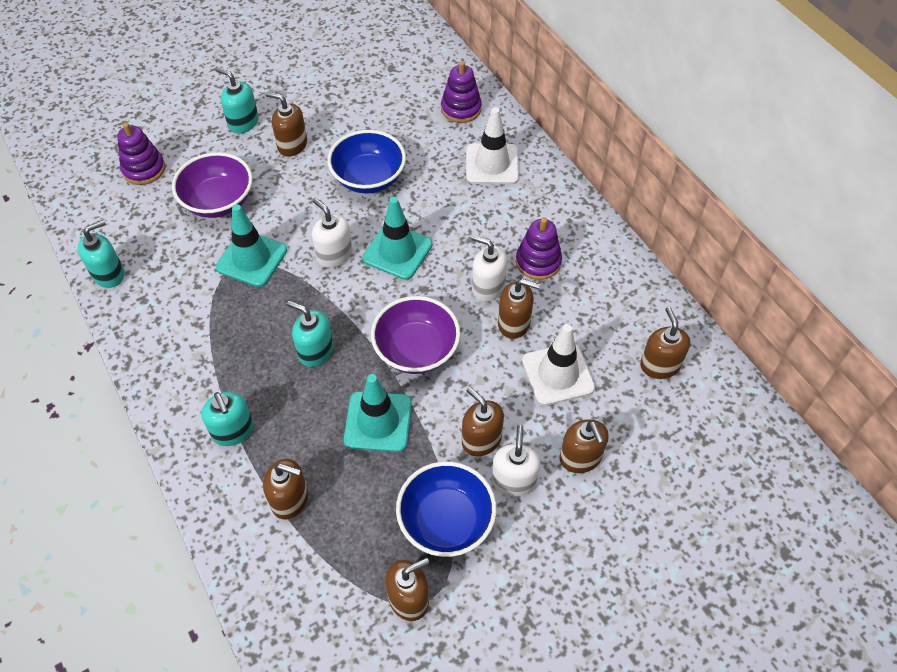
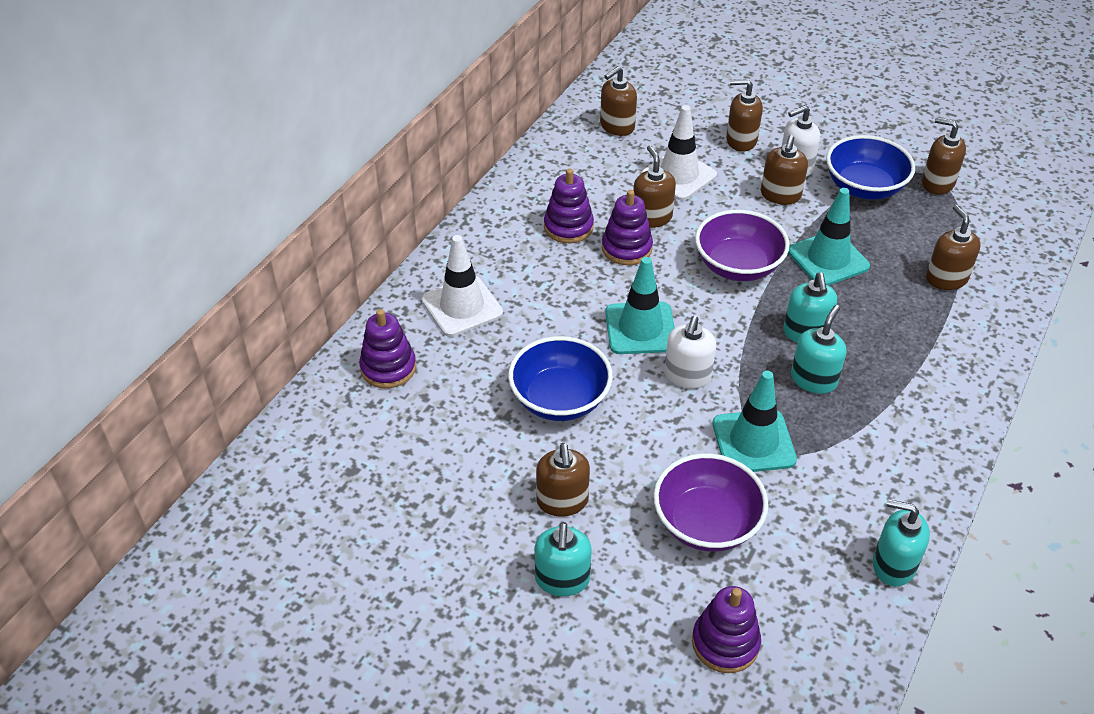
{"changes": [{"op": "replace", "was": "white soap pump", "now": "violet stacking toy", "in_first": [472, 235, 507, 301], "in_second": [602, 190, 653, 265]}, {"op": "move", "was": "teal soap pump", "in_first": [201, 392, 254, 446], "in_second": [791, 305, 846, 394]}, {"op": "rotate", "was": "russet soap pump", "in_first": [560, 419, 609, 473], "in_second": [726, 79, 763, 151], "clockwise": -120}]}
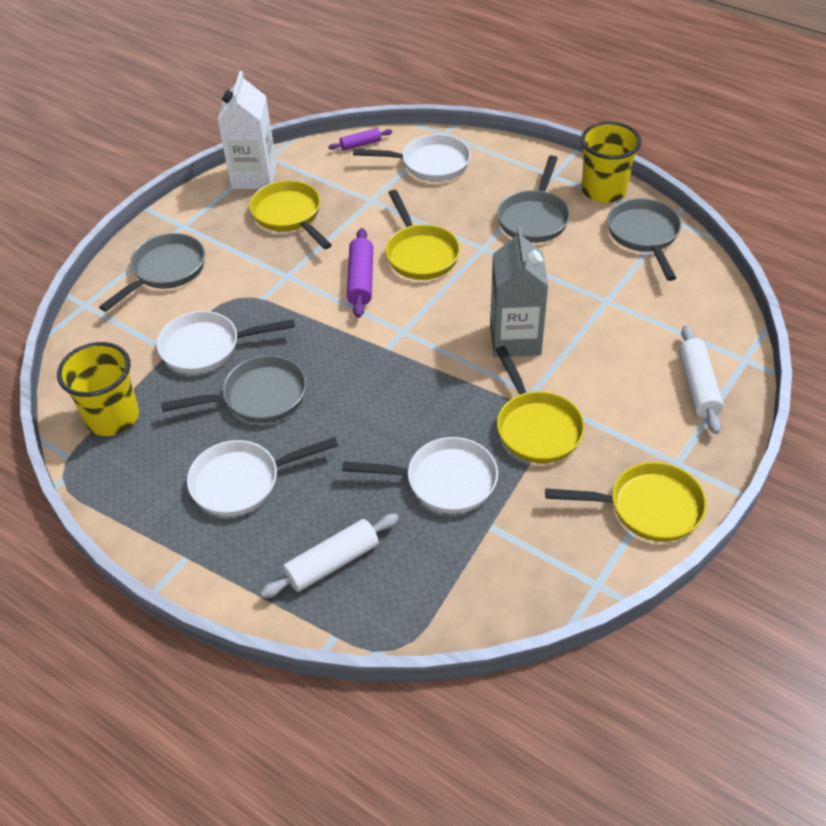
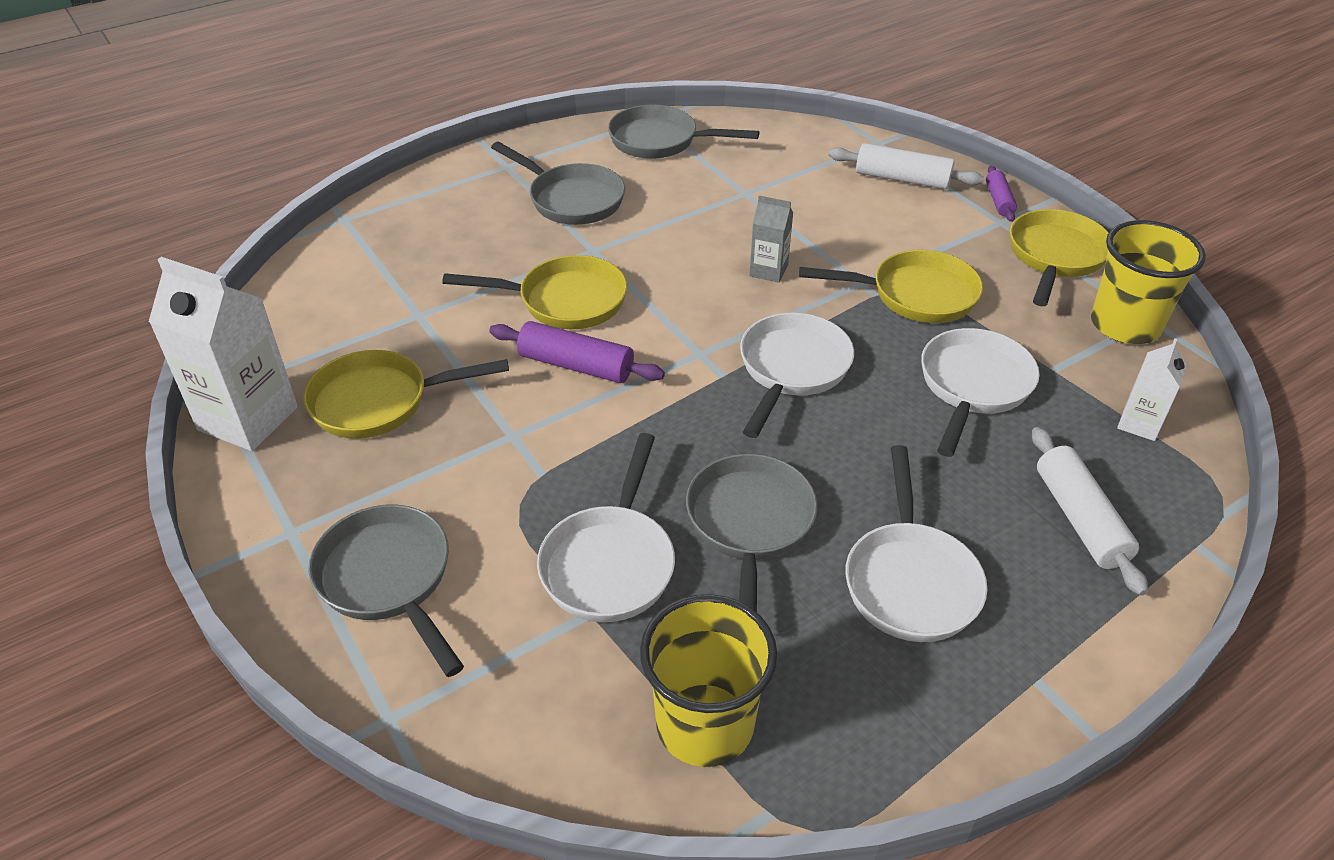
{"changes": [{"op": "move", "was": "bright yellow tumbler", "in_first": [581, 122, 642, 203], "in_second": [1091, 220, 1206, 344]}, {"op": "move", "was": "violet rolling pin", "in_first": [328, 128, 392, 151], "in_second": [986, 166, 1017, 222]}, {"op": "move", "was": "white skillet", "in_first": [353, 134, 471, 181], "in_second": [740, 313, 854, 438]}, {"op": "resize", "was": "gray milk carton", "in_first": [490, 227, 548, 357], "in_second": [749, 195, 793, 283], "ratio": 0.52}, {"op": "insert", "now": "white milk carton", "in_second": [1117, 339, 1187, 441]}]}
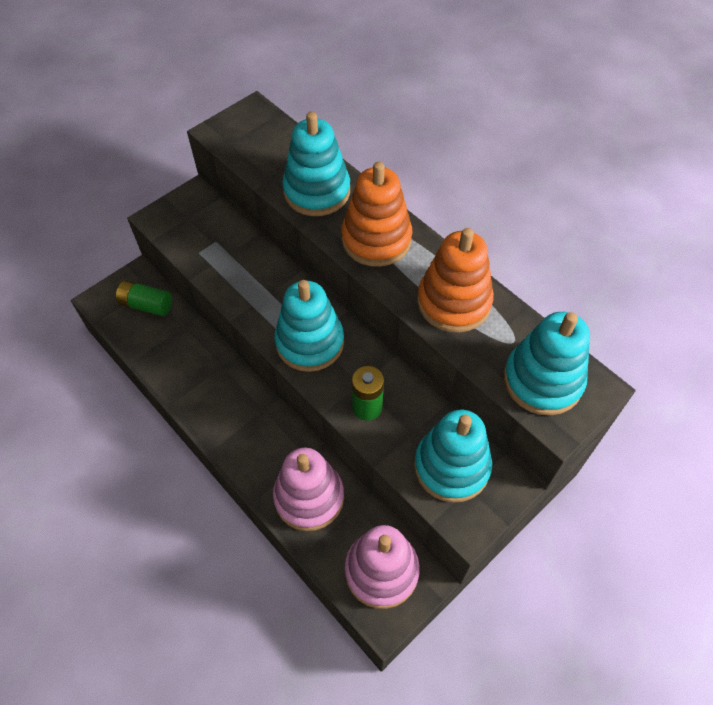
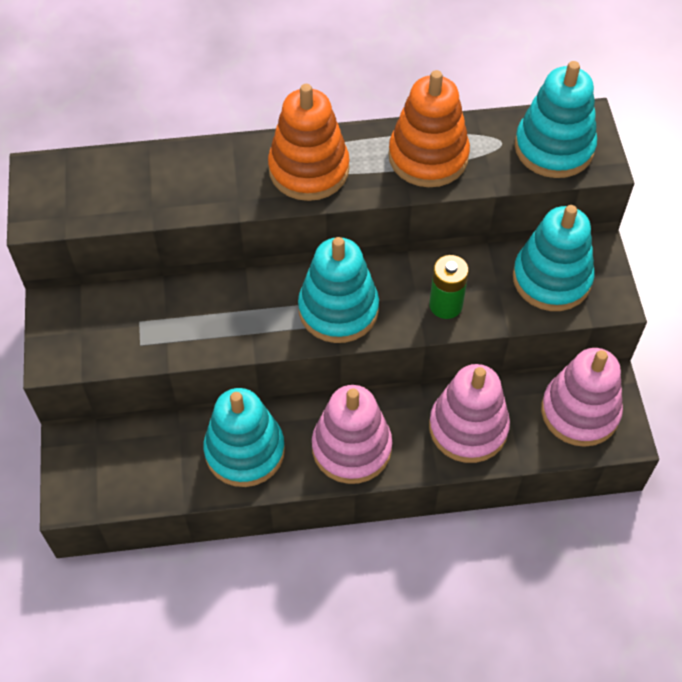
{"changes": [{"op": "move", "was": "teal stacking toy", "in_first": [282, 111, 350, 216], "in_second": [204, 388, 285, 487]}, {"op": "delete", "was": "emerald AA battery", "in_first": [116, 280, 172, 316]}, {"op": "insert", "now": "rose-pink stacking toy", "in_second": [312, 385, 392, 484]}]}
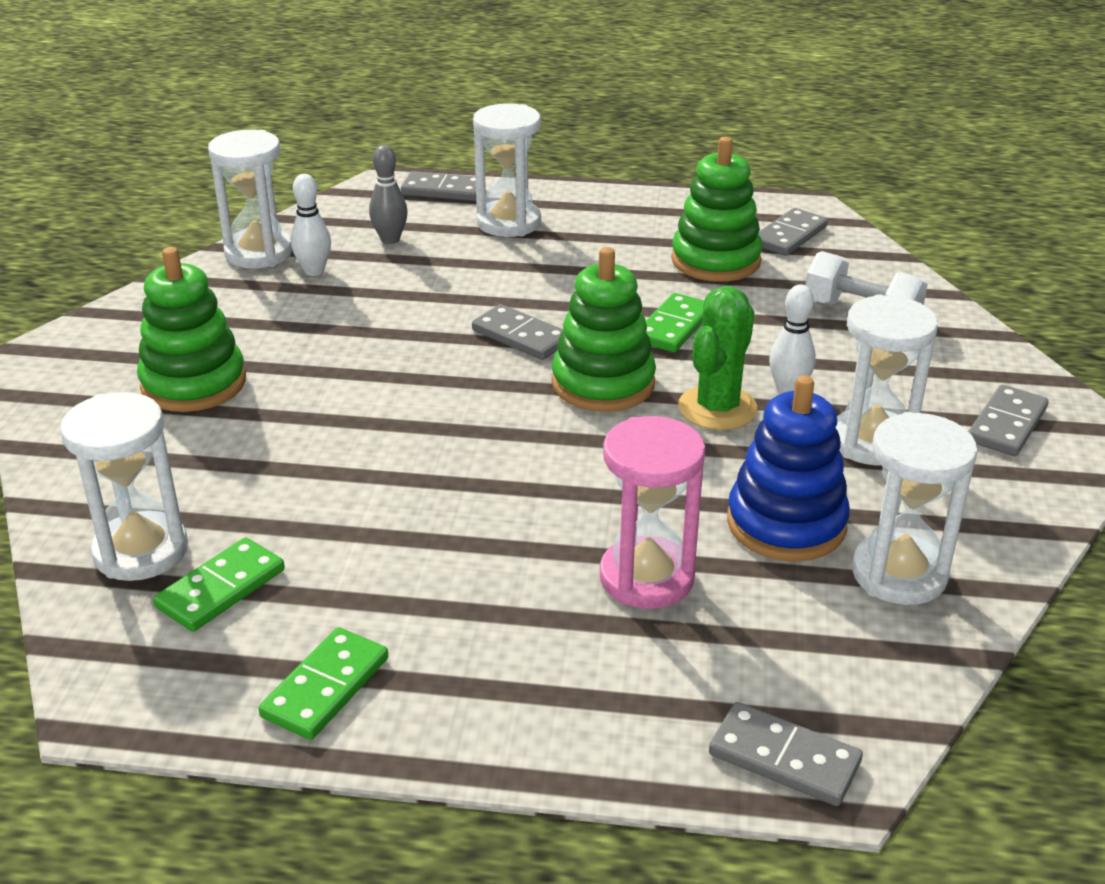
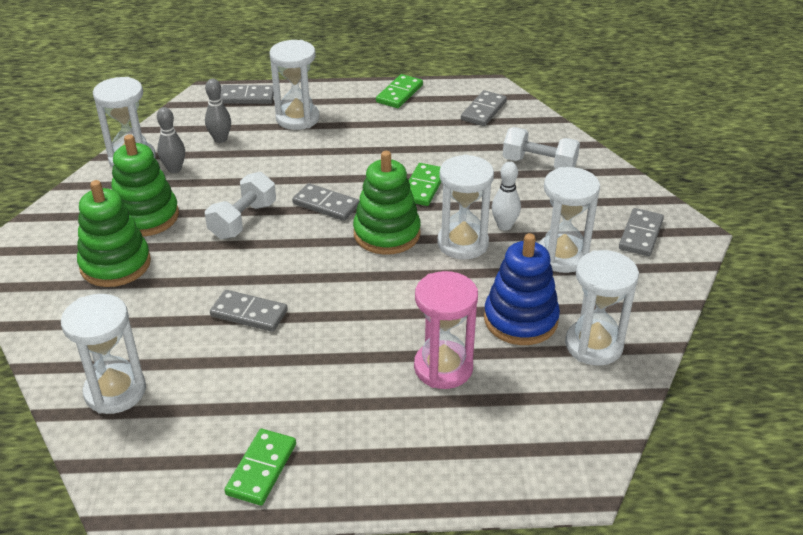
{"changes": [{"op": "move", "was": "emerald stacking toy", "in_first": [671, 137, 763, 282], "in_second": [111, 134, 179, 237]}, {"op": "recolor", "was": "white bowling pin", "now": "gray bowling pin", "in_first": [291, 174, 331, 276], "in_second": [157, 107, 185, 173]}, {"op": "replace", "was": "emerald prickly plant", "now": "white sand timer", "in_first": [678, 286, 758, 430], "in_second": [437, 154, 494, 260]}, {"op": "move", "was": "emerald domino", "in_first": [153, 537, 285, 632], "in_second": [376, 74, 423, 108]}, {"op": "move", "was": "gray domino", "in_first": [709, 702, 863, 806], "in_second": [210, 290, 288, 332]}, {"op": "insert", "now": "white free weight", "in_second": [205, 172, 276, 239]}]}
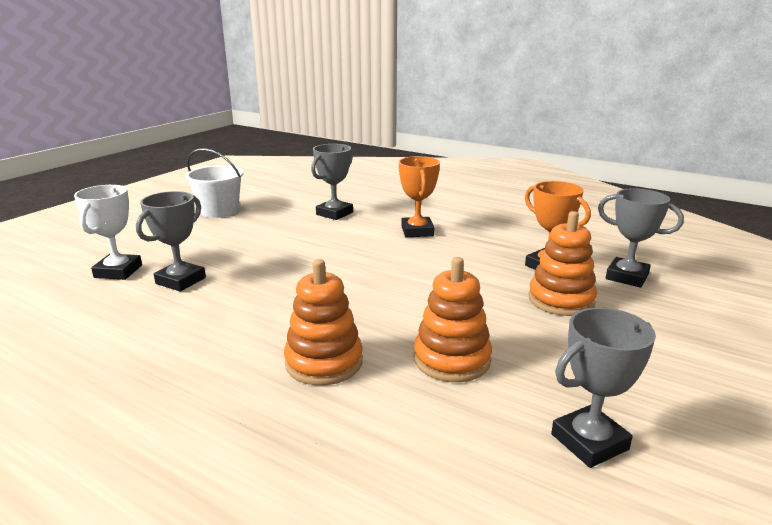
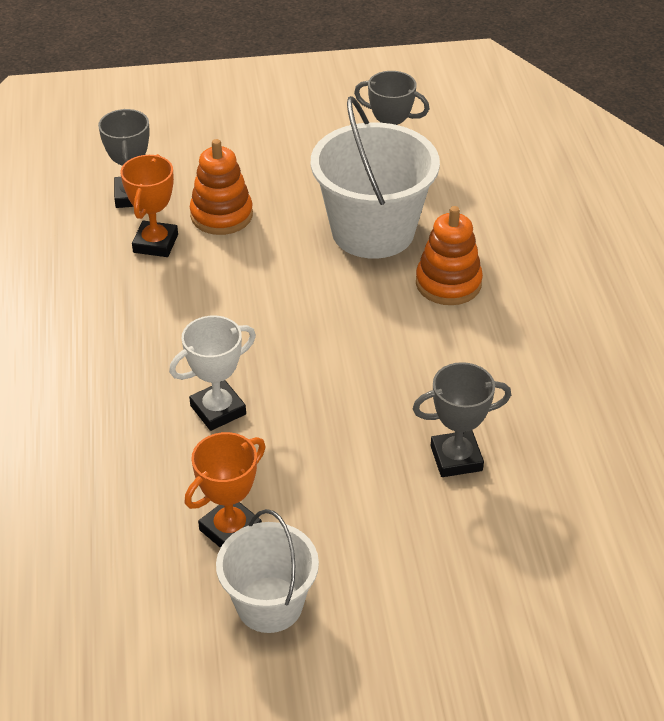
{"changes": [{"op": "delete", "was": "gray award cup", "in_first": [311, 144, 353, 220]}, {"op": "move", "was": "orange award cup", "in_first": [399, 156, 440, 237], "in_second": [185, 432, 265, 548]}, {"op": "move", "was": "white award cup", "in_first": [74, 185, 142, 280], "in_second": [169, 316, 256, 431]}, {"op": "replace", "was": "orange stacking toy", "now": "white sand bucket", "in_first": [414, 257, 492, 382], "in_second": [311, 96, 440, 259]}]}
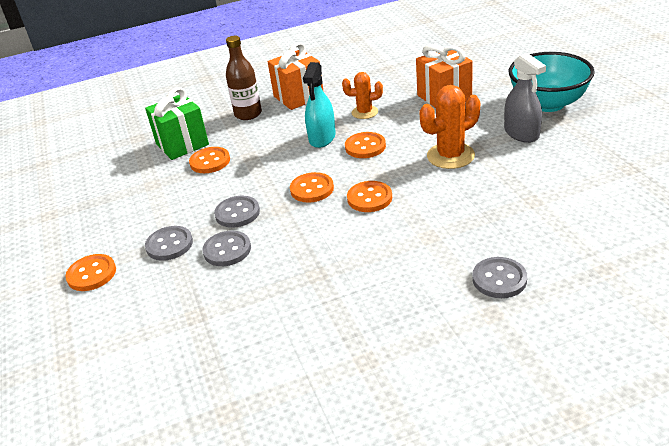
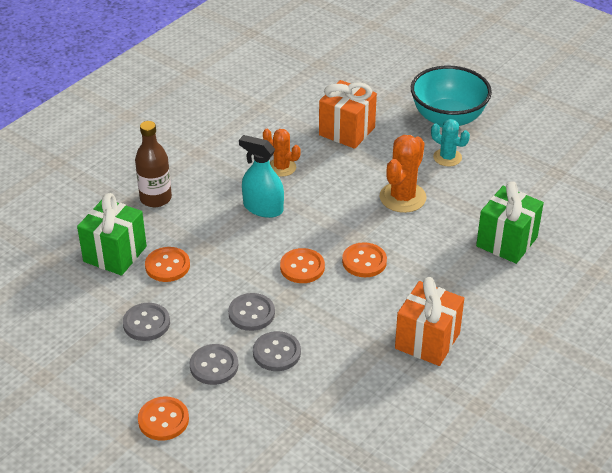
{"changes": [{"op": "move", "was": "orange present", "in_first": [268, 42, 324, 110], "in_second": [395, 277, 464, 366]}, {"op": "replace", "was": "gray spray cleaner", "now": "teal prickly plant", "in_first": [504, 53, 546, 143], "in_second": [431, 119, 470, 166]}, {"op": "rotate", "was": "teal spray cleaner", "in_first": [303, 62, 336, 148], "in_second": [239, 135, 284, 218], "clockwise": 135}, {"op": "rotate", "was": "orange prickly plant", "in_first": [342, 72, 383, 119], "in_second": [263, 129, 301, 177], "clockwise": 60}, {"op": "delete", "was": "orange button", "in_first": [345, 132, 386, 158]}, {"op": "move", "was": "gray button", "in_first": [472, 257, 527, 298], "in_second": [123, 303, 170, 341]}, {"op": "insert", "now": "emerald present", "in_second": [476, 181, 544, 264]}]}
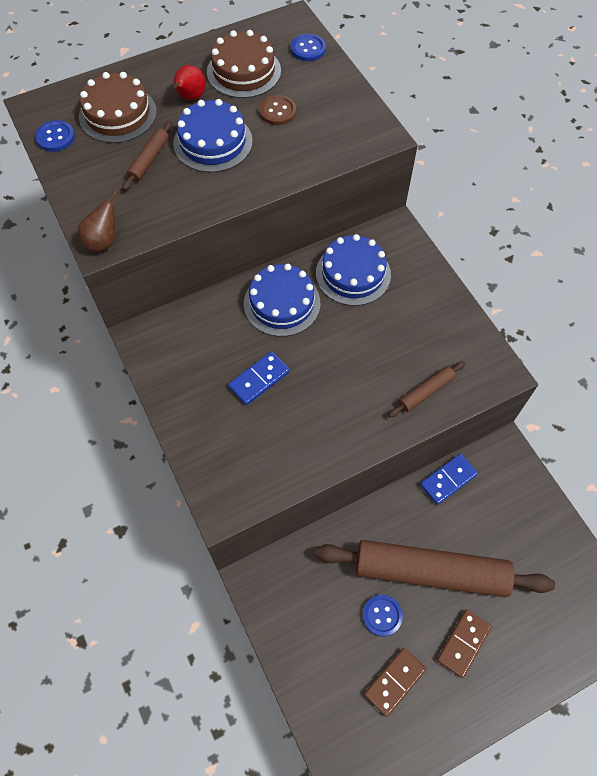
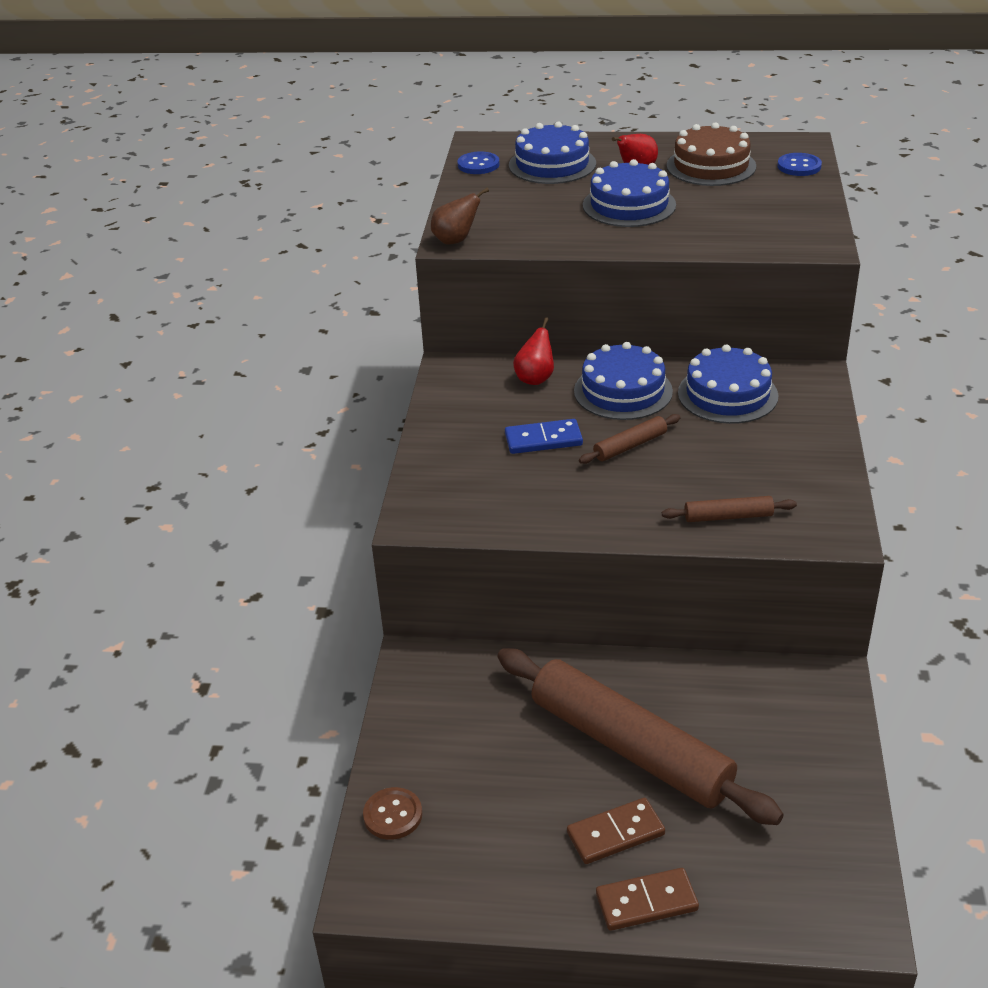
{"changes": [{"op": "recolor", "was": "russet layer cake", "now": "blue layer cake", "in_first": [79, 72, 157, 143], "in_second": [509, 122, 596, 184]}, {"op": "move", "was": "russet button", "in_first": [259, 95, 296, 125], "in_second": [363, 787, 422, 840]}, {"op": "move", "was": "russet rolling pin", "in_first": [122, 121, 172, 191], "in_second": [579, 414, 681, 464]}, {"op": "delete", "was": "blue domino", "in_first": [420, 454, 478, 505]}, {"op": "delete", "was": "blue button", "in_first": [362, 595, 403, 637]}, {"op": "move", "was": "russet domino", "in_first": [364, 648, 426, 717], "in_second": [596, 868, 699, 931]}, {"op": "insert", "now": "crimson toy pear", "in_second": [513, 317, 554, 385]}]}
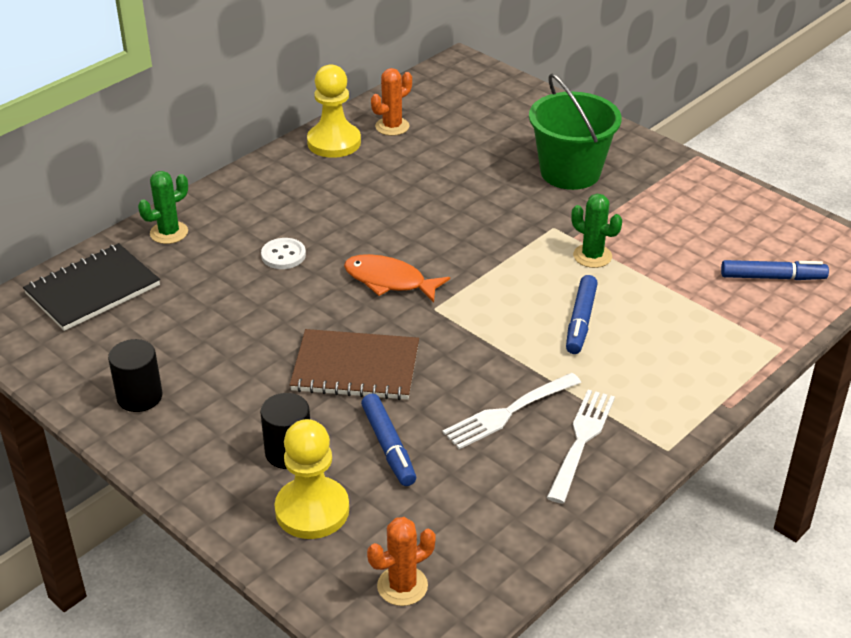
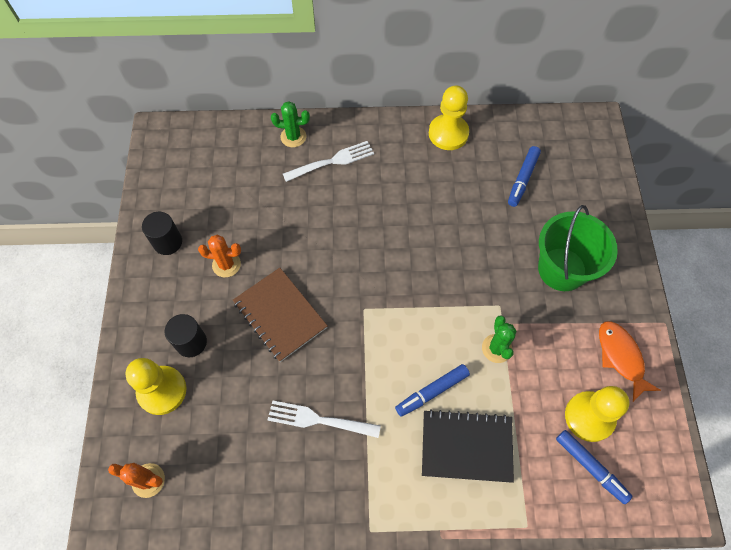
{"changes": [{"op": "move", "was": "orange prickly plant", "in_first": [371, 68, 412, 136], "in_second": [198, 235, 241, 277]}, {"op": "delete", "was": "white button", "in_first": [261, 238, 306, 269]}, {"op": "move", "was": "black exercise book", "in_first": [23, 243, 160, 331], "in_second": [422, 409, 514, 483]}, {"op": "move", "was": "orange fish", "in_first": [344, 254, 450, 303], "in_second": [599, 321, 661, 402]}, {"op": "move", "was": "white table fork", "in_first": [547, 390, 615, 504], "in_second": [283, 141, 374, 182]}, {"op": "move", "was": "blue marker", "in_first": [361, 394, 416, 486], "in_second": [508, 146, 541, 207]}, {"op": "insert", "now": "bright yellow game pawn", "in_second": [565, 386, 630, 442]}]}
